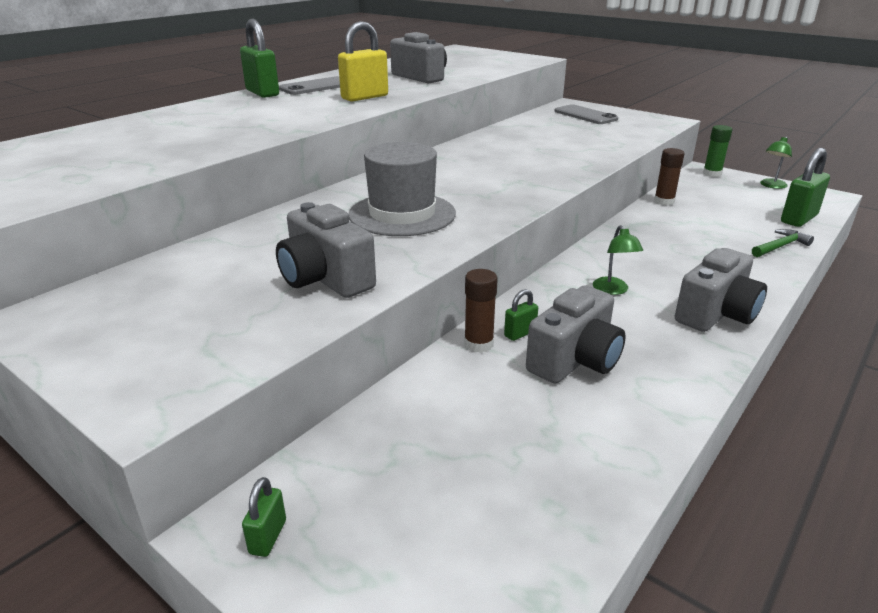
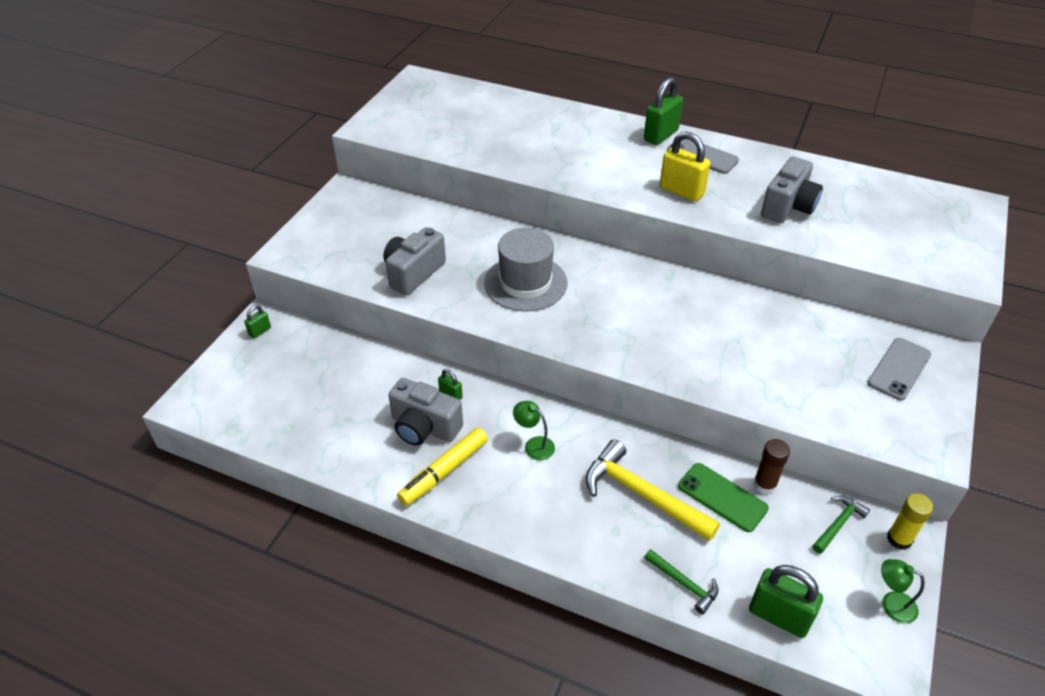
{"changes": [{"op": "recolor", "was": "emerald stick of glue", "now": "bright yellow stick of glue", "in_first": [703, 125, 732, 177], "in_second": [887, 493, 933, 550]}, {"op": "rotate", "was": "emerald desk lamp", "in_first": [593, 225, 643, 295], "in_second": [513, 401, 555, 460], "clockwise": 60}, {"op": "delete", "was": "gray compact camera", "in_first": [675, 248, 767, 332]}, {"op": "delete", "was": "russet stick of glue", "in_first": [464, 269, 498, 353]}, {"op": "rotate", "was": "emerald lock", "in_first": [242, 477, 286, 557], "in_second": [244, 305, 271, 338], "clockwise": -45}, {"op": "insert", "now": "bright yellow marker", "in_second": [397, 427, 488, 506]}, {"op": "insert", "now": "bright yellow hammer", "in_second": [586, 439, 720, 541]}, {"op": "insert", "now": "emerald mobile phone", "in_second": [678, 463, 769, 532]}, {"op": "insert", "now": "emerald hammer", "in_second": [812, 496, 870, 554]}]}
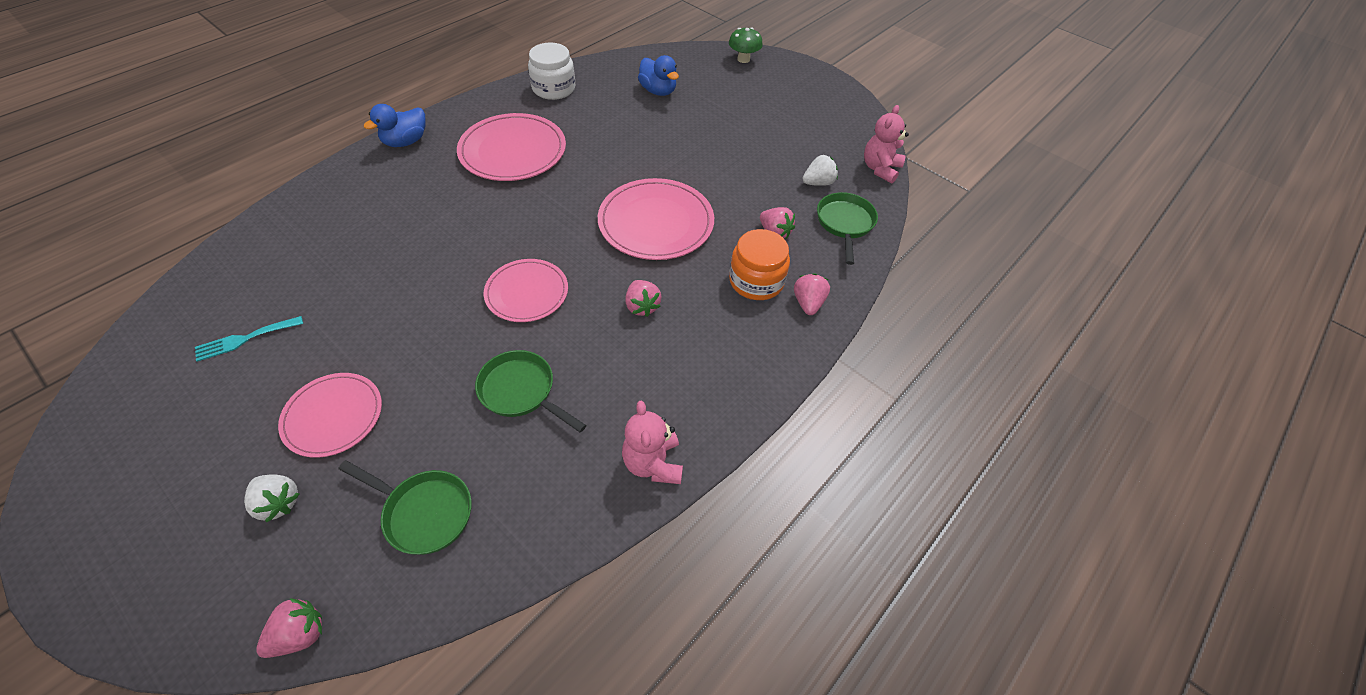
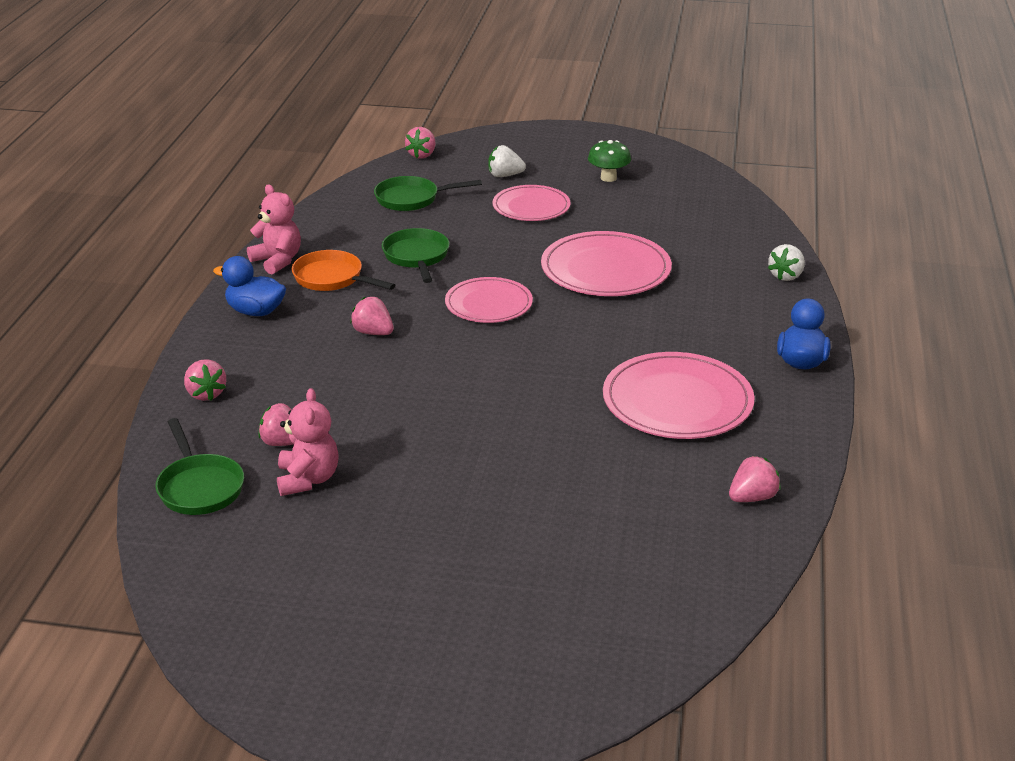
{"changes": [{"op": "move", "was": "emerald toadstool", "in_first": [729, 28, 763, 63], "in_second": [588, 140, 631, 182]}, {"op": "replace", "was": "white preserve jar", "now": "rose-pink toy strawberry", "in_first": [528, 43, 575, 100], "in_second": [729, 456, 781, 502]}, {"op": "move", "was": "blue rubber duck", "in_first": [638, 55, 679, 96], "in_second": [213, 256, 286, 316]}, {"op": "move", "was": "rose-pink teddy", "in_first": [864, 105, 909, 183], "in_second": [277, 388, 339, 496]}, {"op": "move", "was": "white toy strawberry", "in_first": [802, 155, 838, 186], "in_second": [768, 244, 805, 281]}, {"op": "move", "was": "rose-pink dinner plate", "in_first": [598, 178, 714, 260], "in_second": [541, 231, 672, 296]}, {"op": "delete", "was": "orange preserve jar", "in_first": [729, 229, 790, 300]}, {"op": "delete", "was": "teal table fork", "in_first": [195, 316, 303, 362]}, {"op": "rotate", "was": "emerald skillet", "in_first": [475, 350, 586, 433], "in_second": [382, 228, 449, 283], "clockwise": -105}, {"op": "insert", "now": "orange skillet", "in_second": [292, 250, 395, 291]}]}
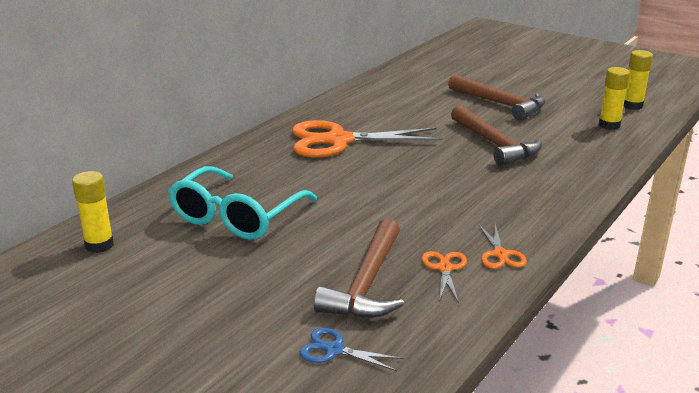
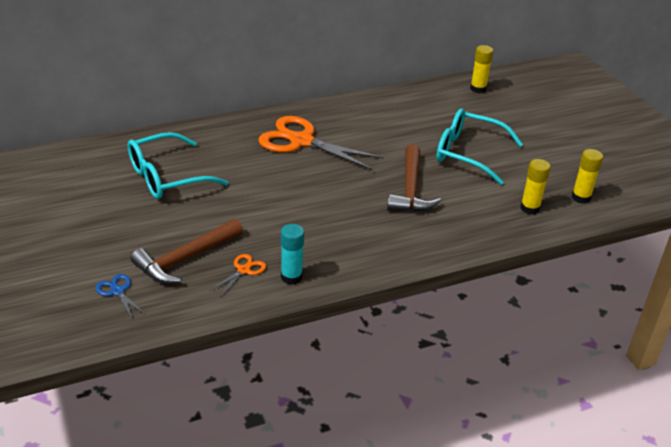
{"changes": [{"op": "replace", "was": "russet hammer", "now": "teal eyeglasses", "in_first": [448, 74, 545, 121], "in_second": [436, 108, 523, 185]}, {"op": "move", "was": "bright yellow stick of glue", "in_first": [72, 171, 114, 253], "in_second": [470, 45, 494, 93]}, {"op": "replace", "was": "orange scissors", "now": "teal stick of glue", "in_first": [479, 224, 527, 269], "in_second": [281, 224, 304, 285]}]}
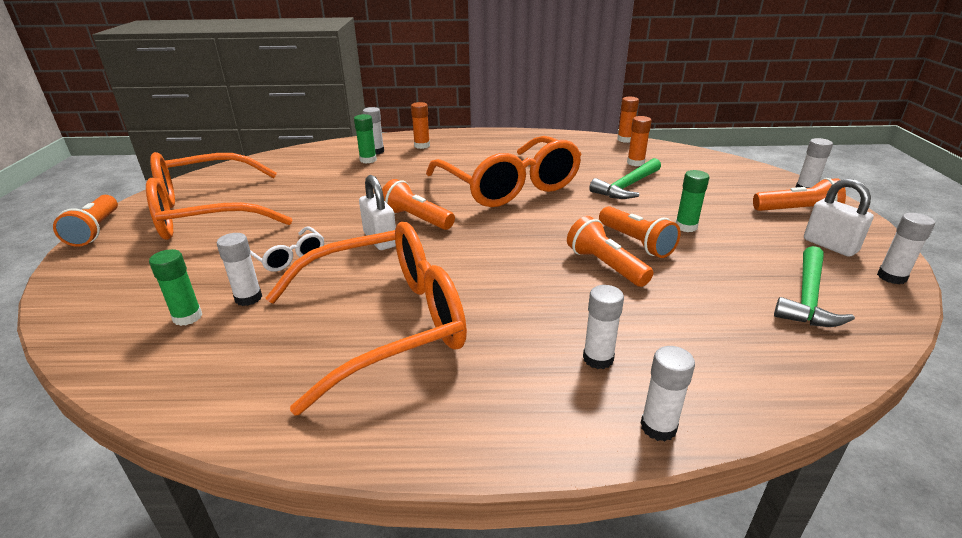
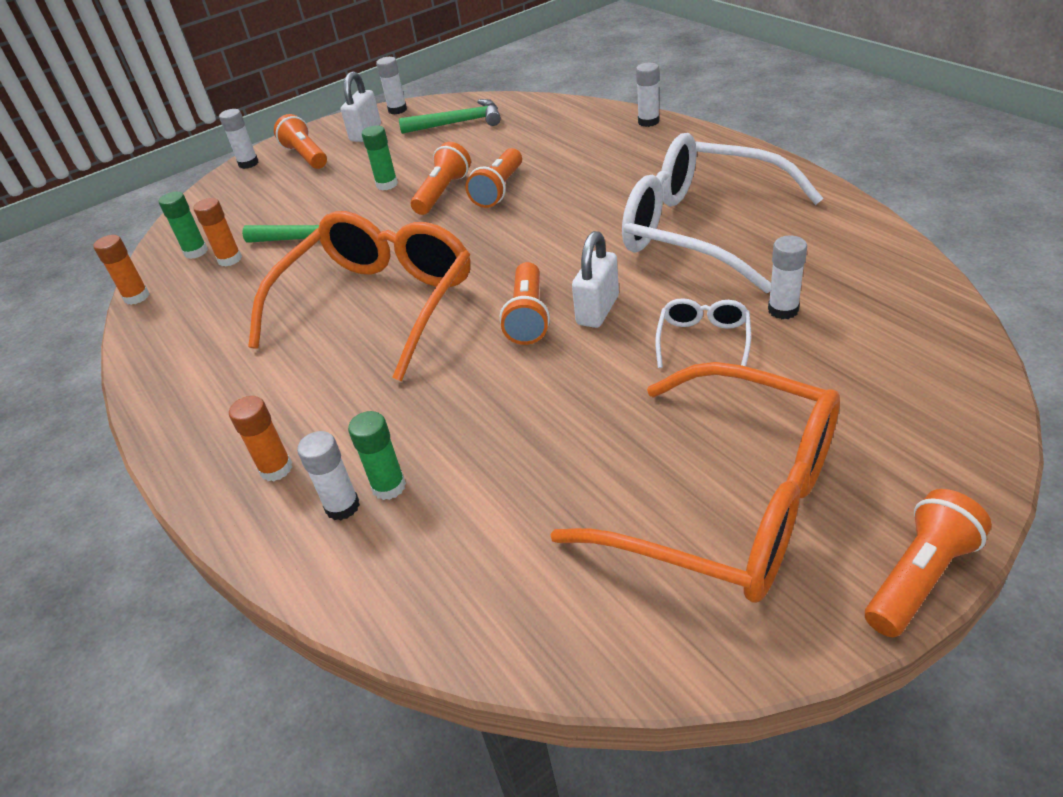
{"changes": [{"op": "recolor", "was": "orange eyeglasses", "now": "white eyeglasses", "in_first": [266, 222, 467, 416], "in_second": [622, 133, 823, 293]}, {"op": "move", "was": "emerald stick of glue", "in_first": [149, 249, 202, 326], "in_second": [159, 192, 208, 259]}, {"op": "delete", "was": "white stick of glue", "in_first": [583, 285, 624, 369]}]}
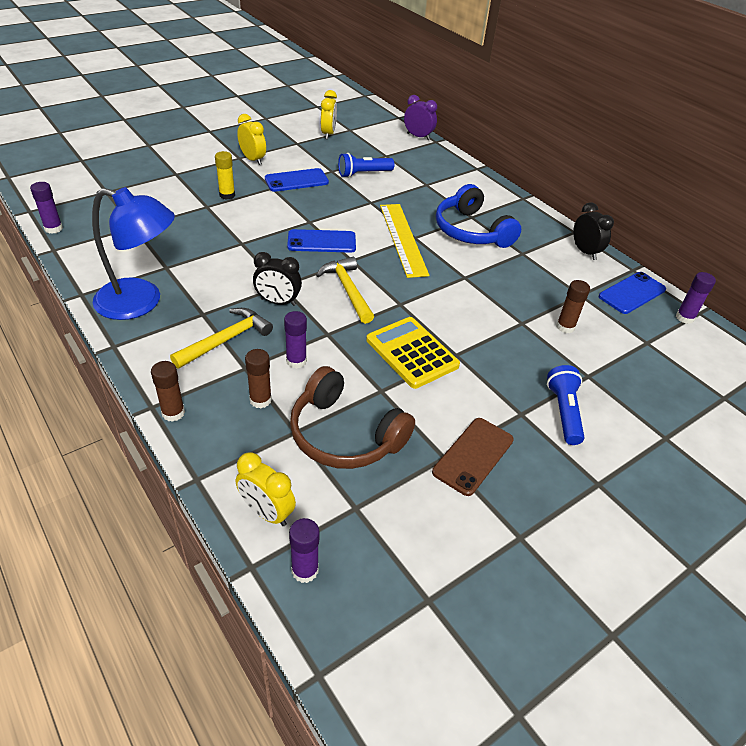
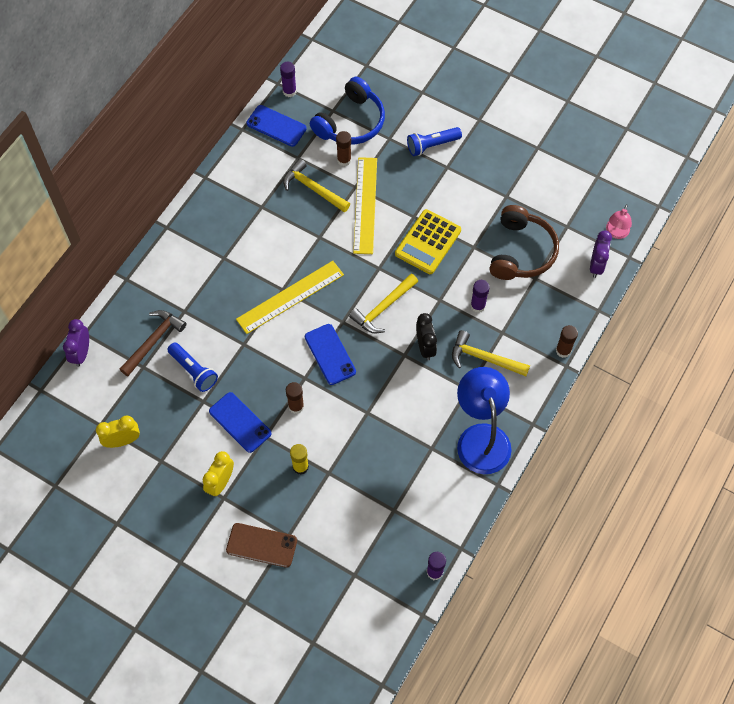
{"changes": [{"op": "move", "was": "blue headset", "in_first": [436, 184, 521, 248], "in_second": [310, 77, 385, 145]}, {"op": "delete", "was": "black bedside clock", "in_first": [573, 202, 614, 260]}, {"op": "move", "was": "russet stick of glue", "in_first": [245, 349, 272, 408], "in_second": [286, 382, 304, 414]}, {"op": "move", "was": "russet mobile phone", "in_first": [432, 418, 514, 496], "in_second": [226, 523, 297, 568]}, {"op": "recolor", "was": "bright yellow bedside clock", "now": "violet bedside clock", "in_first": [236, 452, 296, 526], "in_second": [590, 231, 612, 278]}, {"op": "replace", "was": "violet stick of glue", "now": "rose-pink desk lamp", "in_first": [289, 518, 320, 583], "in_second": [606, 204, 632, 239]}, {"op": "insert", "now": "bright yellow straightedge", "in_second": [353, 157, 377, 254]}, {"op": "insert", "now": "bright yellow hammer", "in_second": [283, 159, 350, 212]}, {"op": "insert", "now": "russet hammer", "in_second": [119, 310, 186, 376]}]}
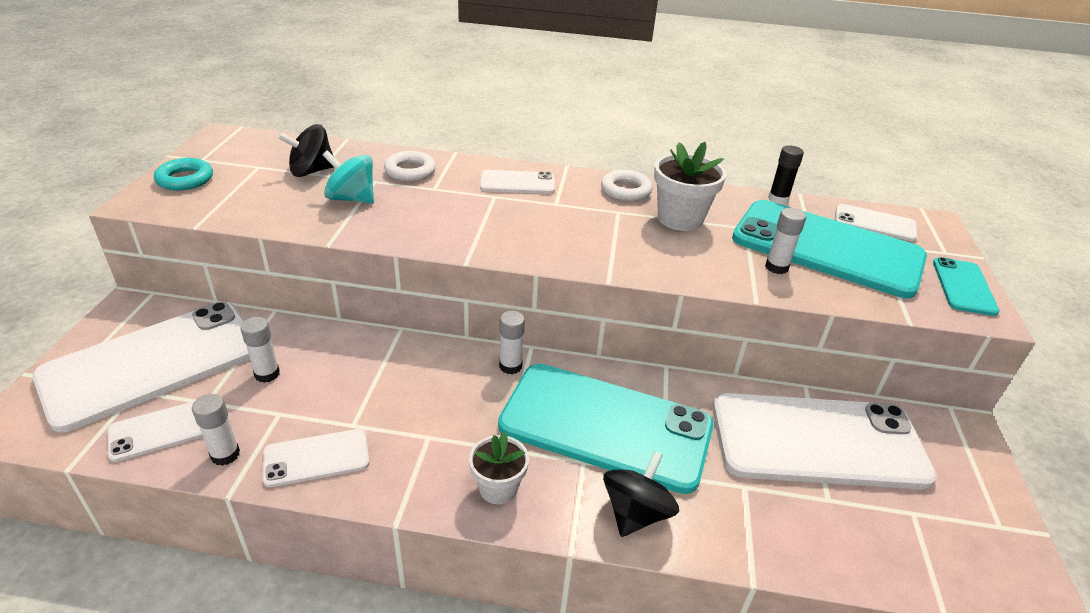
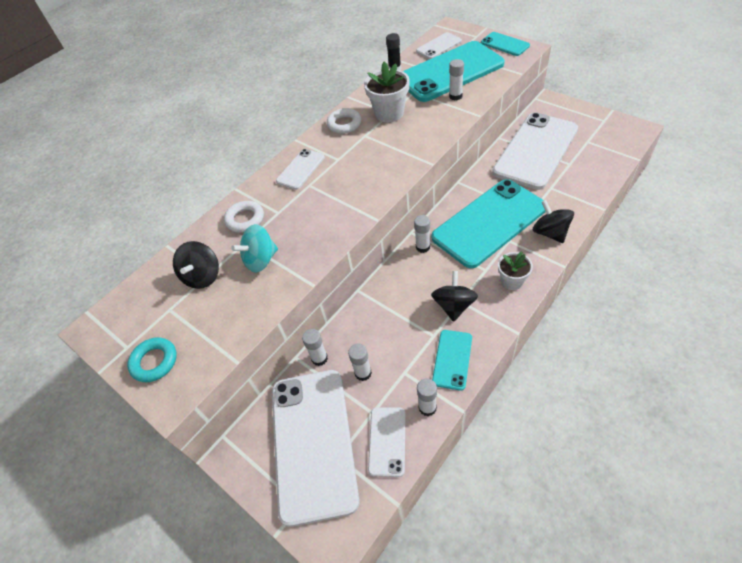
{"changes": [{"op": "recolor", "was": "white mobile phone", "now": "teal mobile phone", "in_first": [263, 429, 370, 487], "in_second": [432, 330, 472, 391]}, {"op": "insert", "now": "black whirligig", "in_second": [431, 271, 478, 322]}, {"op": "insert", "now": "white stick of glue", "in_second": [302, 329, 328, 366]}]}
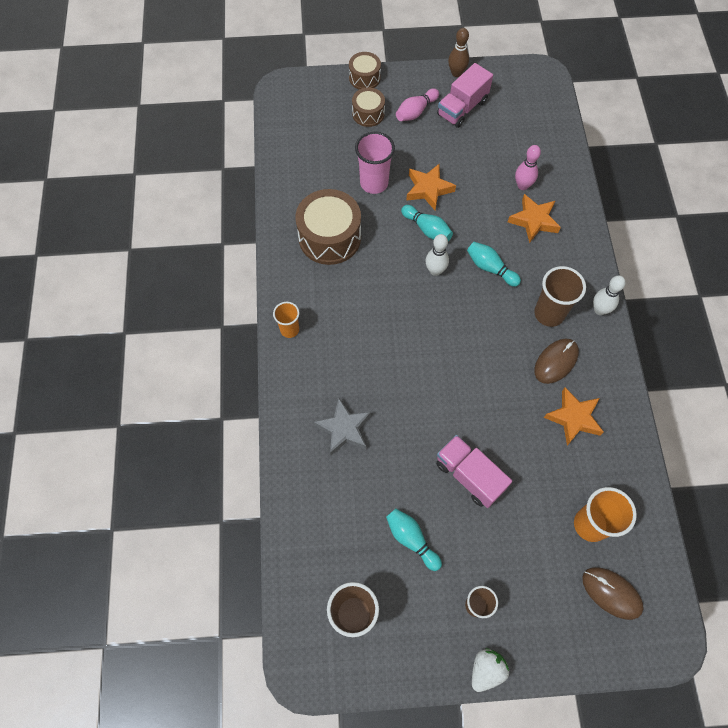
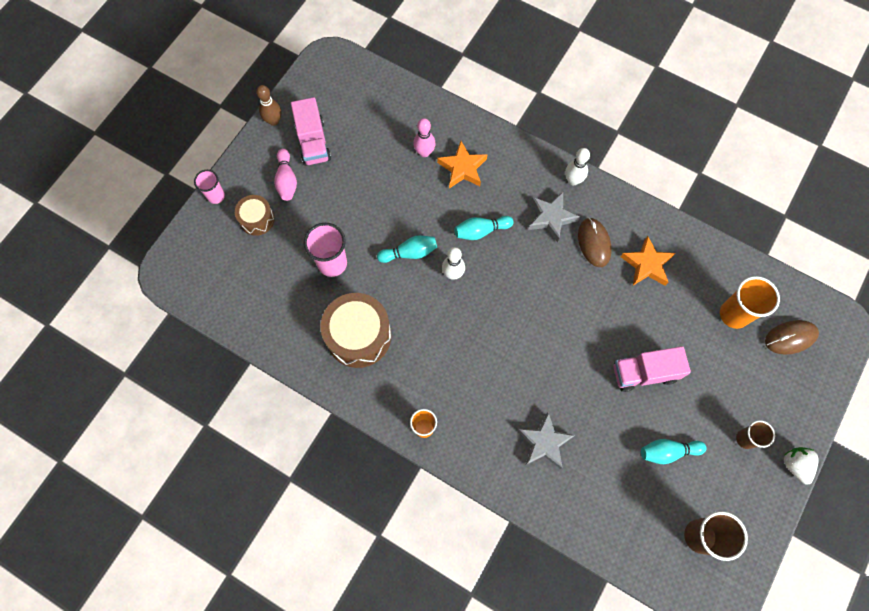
{"changes": [{"op": "replace", "was": "russet snare drum", "now": "rose-pink tumbler", "in_first": [349, 52, 381, 90], "in_second": [194, 170, 225, 204]}, {"op": "delete", "was": "orange star shape", "in_first": [406, 164, 456, 210]}, {"op": "replace", "was": "russet tumbler", "now": "gray star shape", "in_first": [534, 266, 586, 327], "in_second": [528, 192, 580, 242]}]}
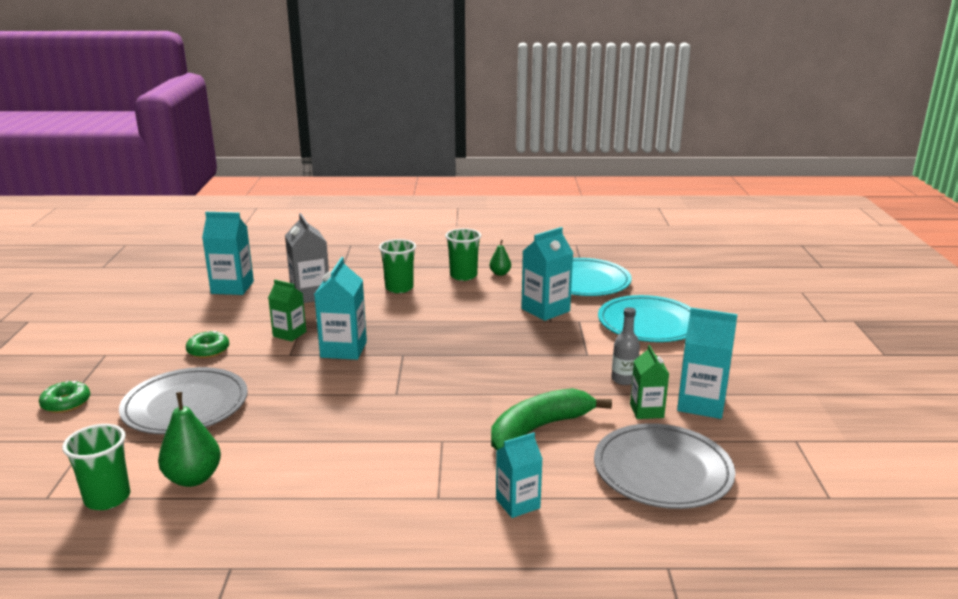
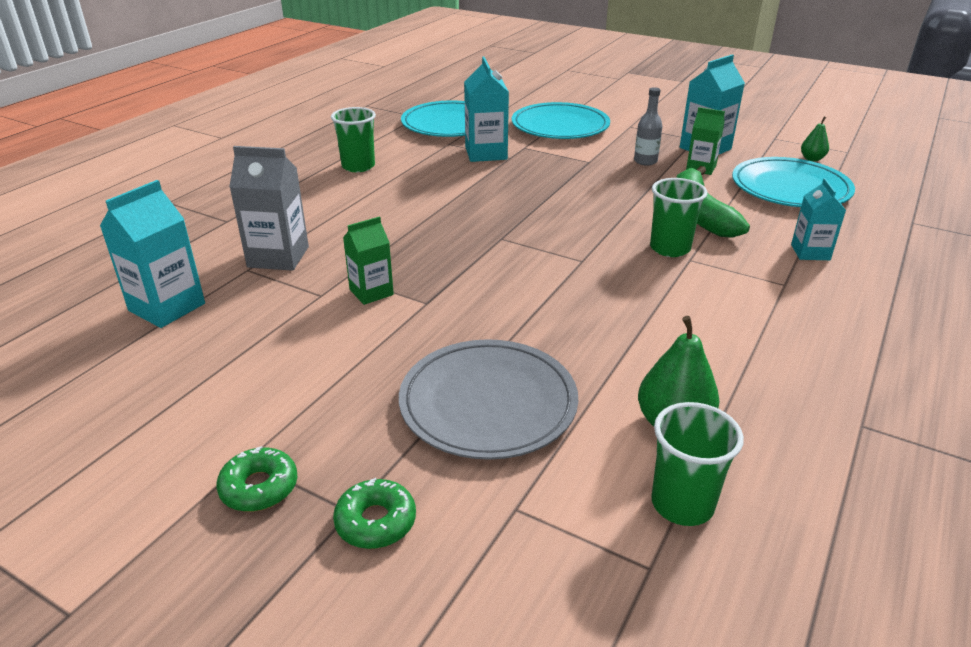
{"changes": [{"op": "move", "was": "emerald tumbler", "in_first": [379, 239, 416, 293], "in_second": [650, 178, 707, 257]}, {"op": "move", "was": "emerald toy pear", "in_first": [490, 240, 511, 276], "in_second": [801, 117, 829, 161]}, {"op": "delete", "was": "teal milk carton", "in_first": [314, 257, 367, 360]}, {"op": "move", "was": "emerald donut", "in_first": [186, 331, 229, 358], "in_second": [216, 446, 297, 512]}, {"op": "recolor", "was": "gray dinner plate", "now": "teal dinner plate", "in_first": [594, 423, 735, 509], "in_second": [732, 157, 855, 207]}]}
